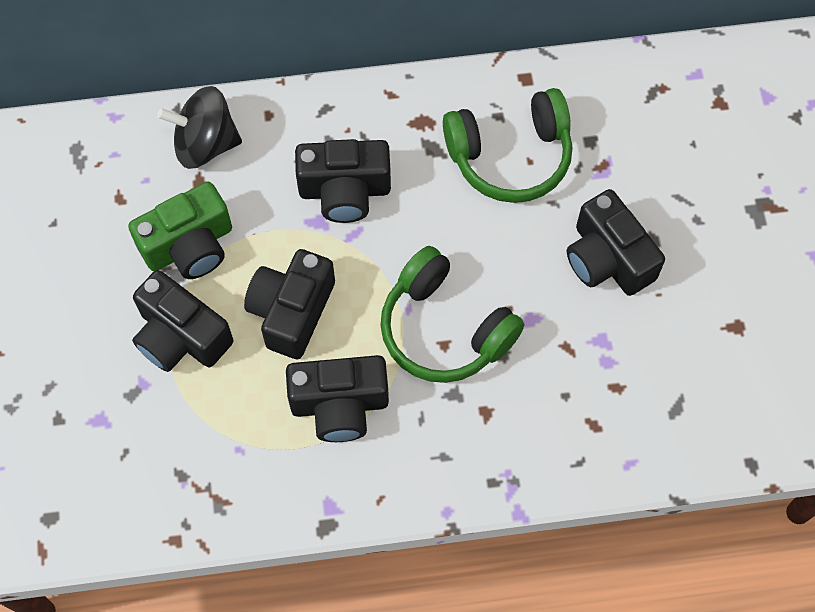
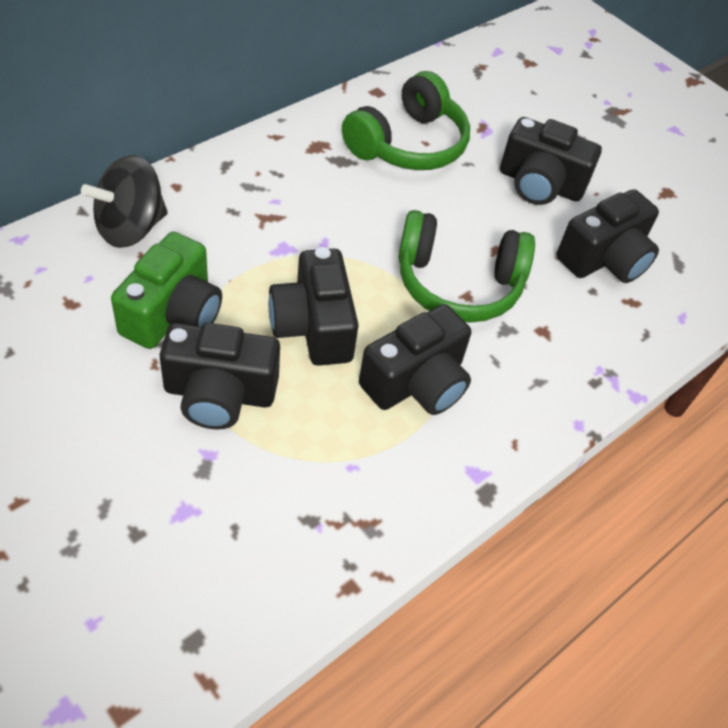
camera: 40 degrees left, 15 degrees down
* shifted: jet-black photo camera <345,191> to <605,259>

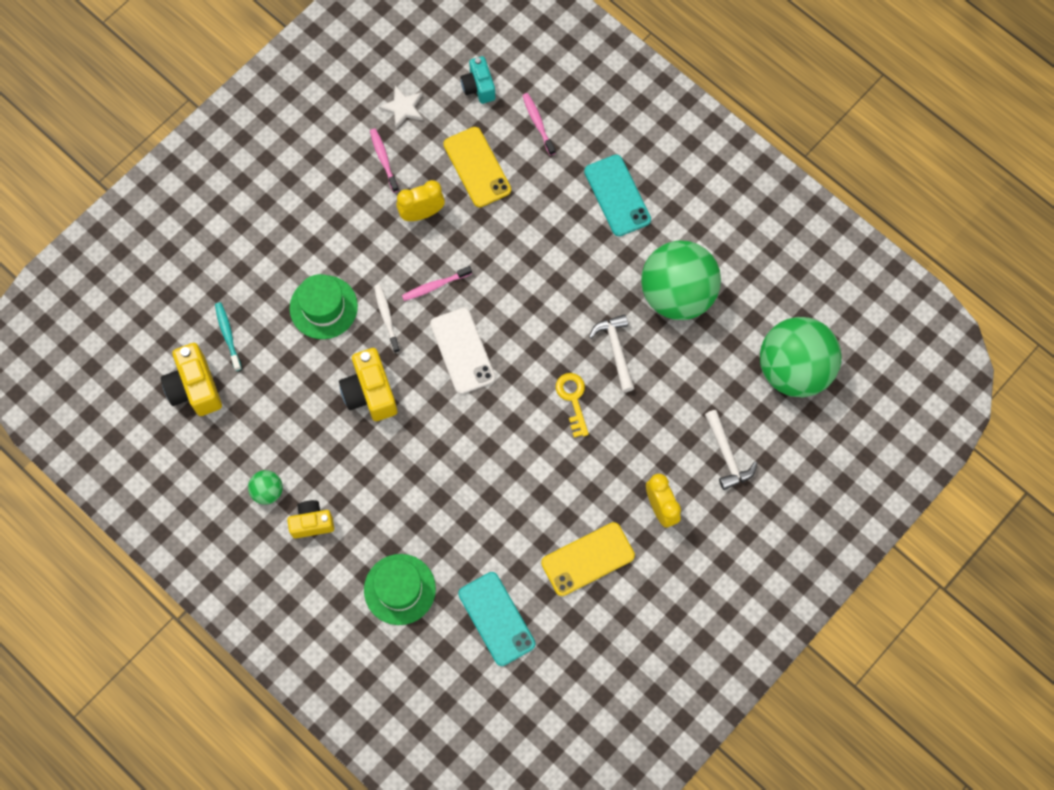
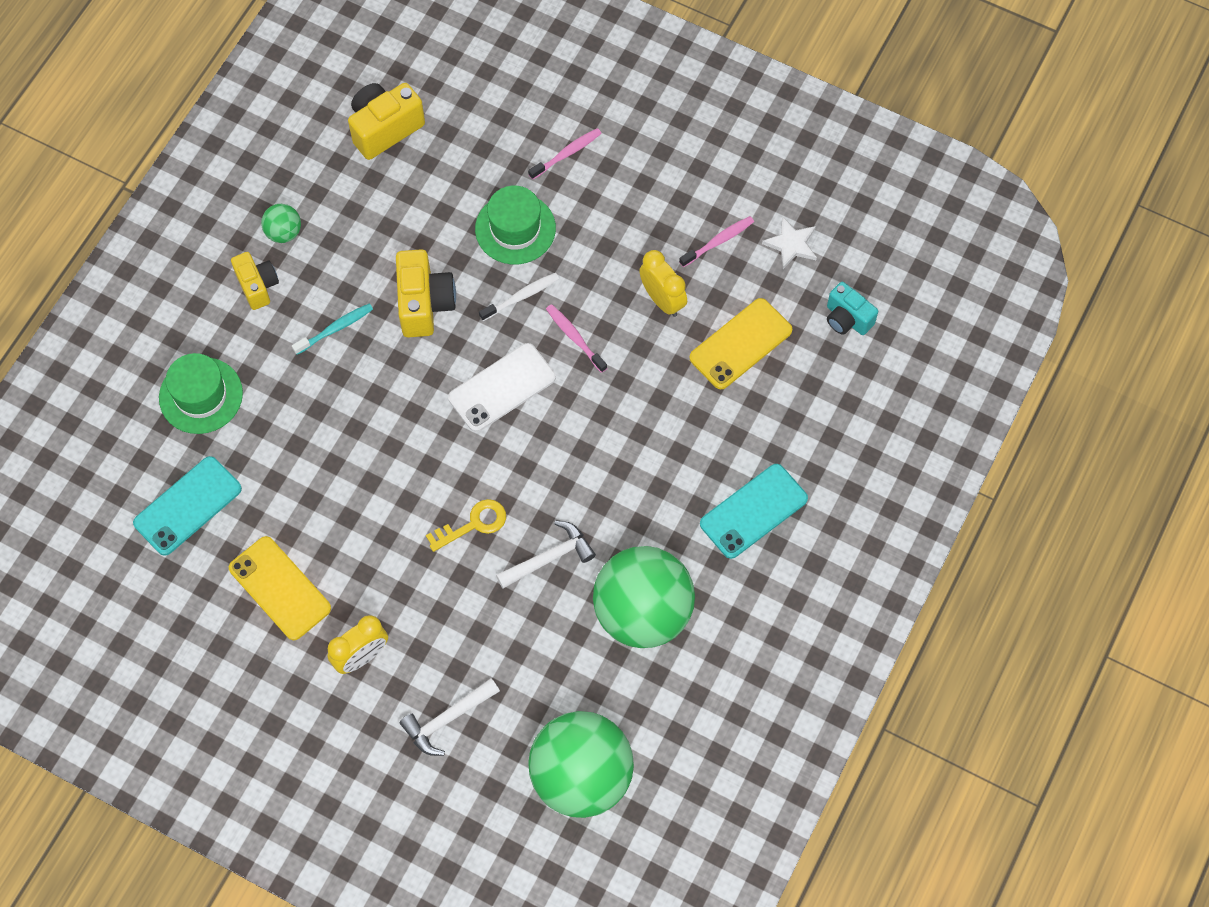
camera: 75 degrees right, 5 degrees down
* shifted: teal dental brush <228,335> to <335,329>
* rotated: golden photo camera <370,393> = <424,304> 120 degrees clockwise
* rotated: teal photo camera <478,87> = <847,319> 105 degrees counterclockwise
* shifted: pink dental brush <538,123> to <567,154>

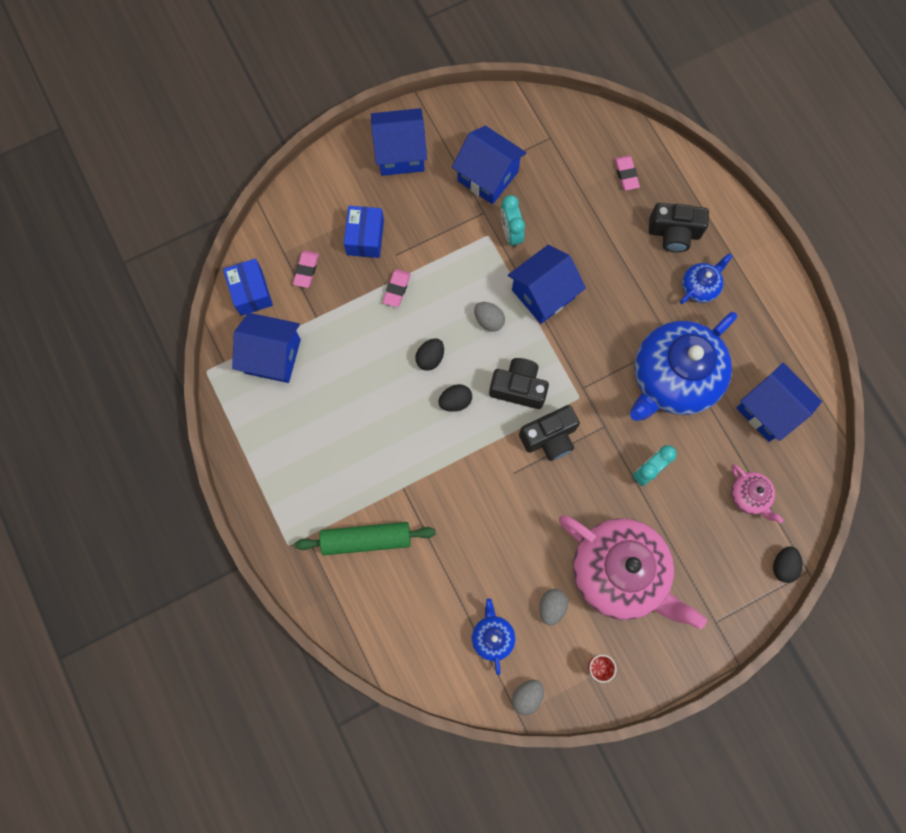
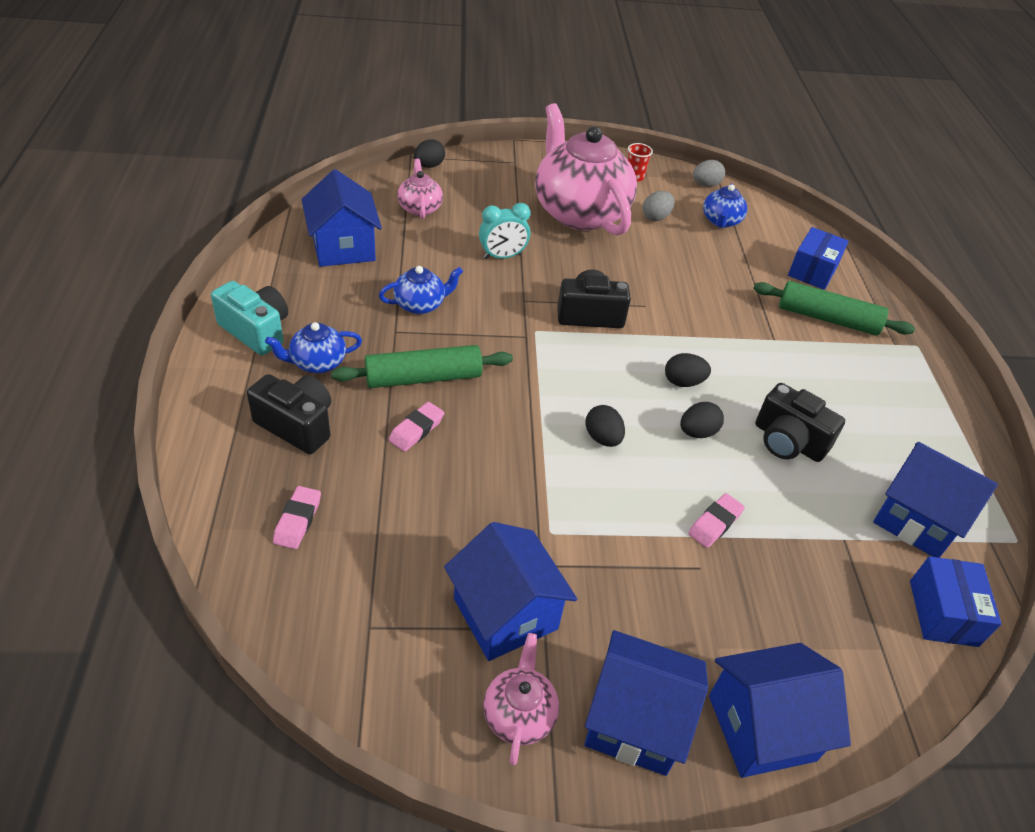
camera: 160 degrees left, 30 degrees down
* shifted: pink gum eraser <306,270> to <416,430>
* shifted: royal blue box <365,237> to <812,271>
* repainted: gray egg <489,320> to jet-black egg <602,438>
* shifted: jet-black photo camera <518,388> to <788,441>
* gone: teal bedside clock <510,233>
* shifted: royal blue house <543,294> to <761,728>
* scaled: royal blue china teapot <672,379> = <420,304> x0.44
* new: teal photo camera <256,330>
* new: green rolling pin <423,378>
* new: pink china teapot <519,714>

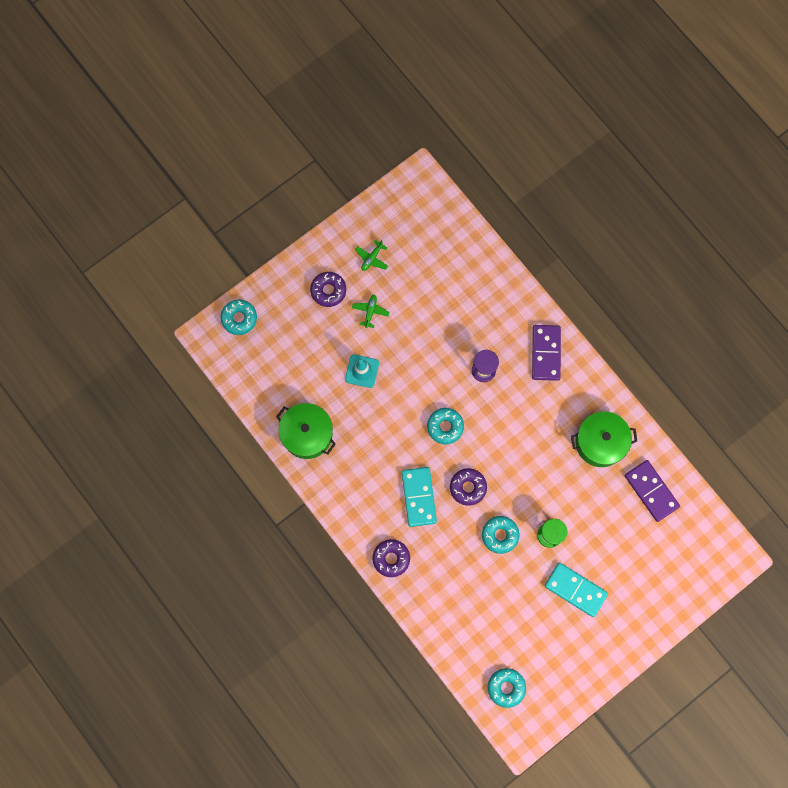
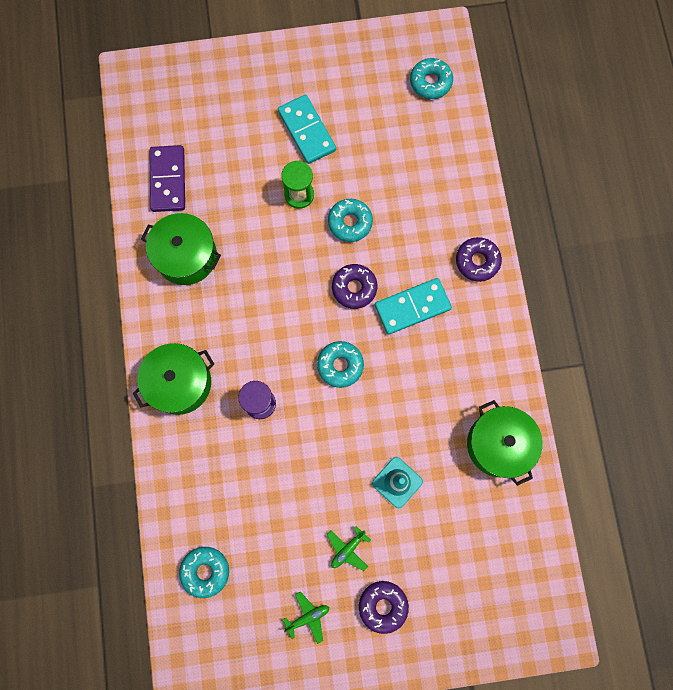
camera: 150 degrees left, 0 degrees up
* shifted: teal doughnut <239,318> to <205,571>
* rotated: teal domino tile <418,497> = <412,307> 45 degrees clockwise
* swapped: violet domino tile <546,353> to green pot <180,383>

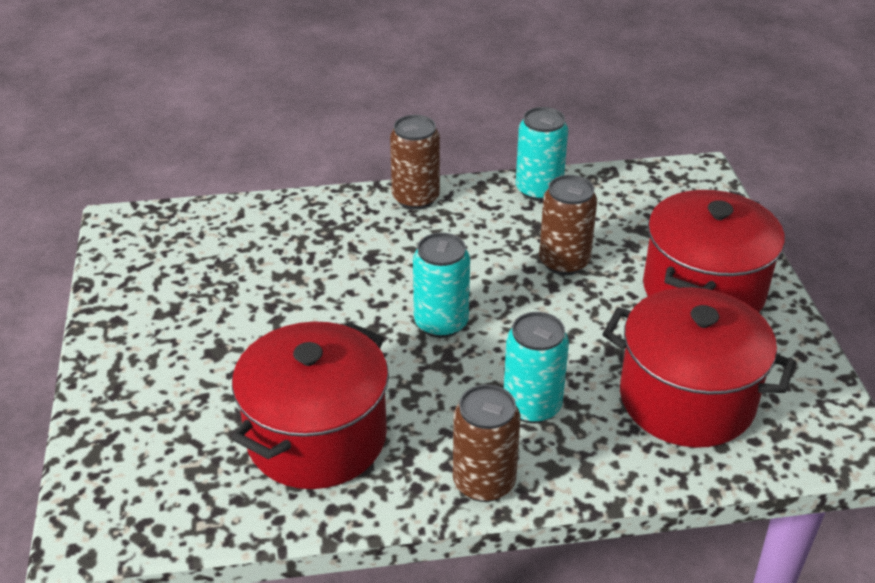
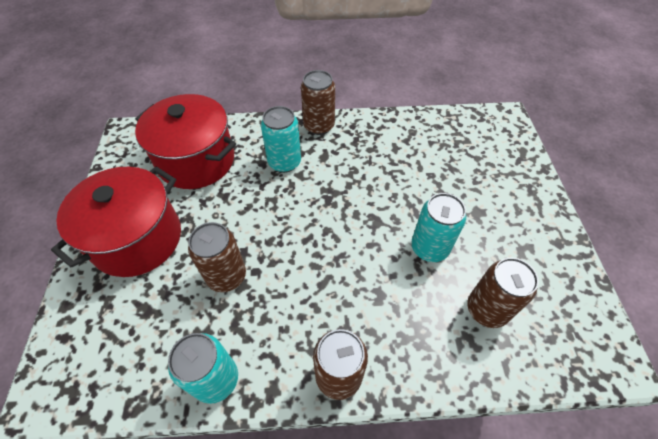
camera: 175 degrees left, 15 degrees up
* gone: red pot <316,437>
* shifted: teal tin <441,323> to <429,248>
* new: dark brown tin <486,309>

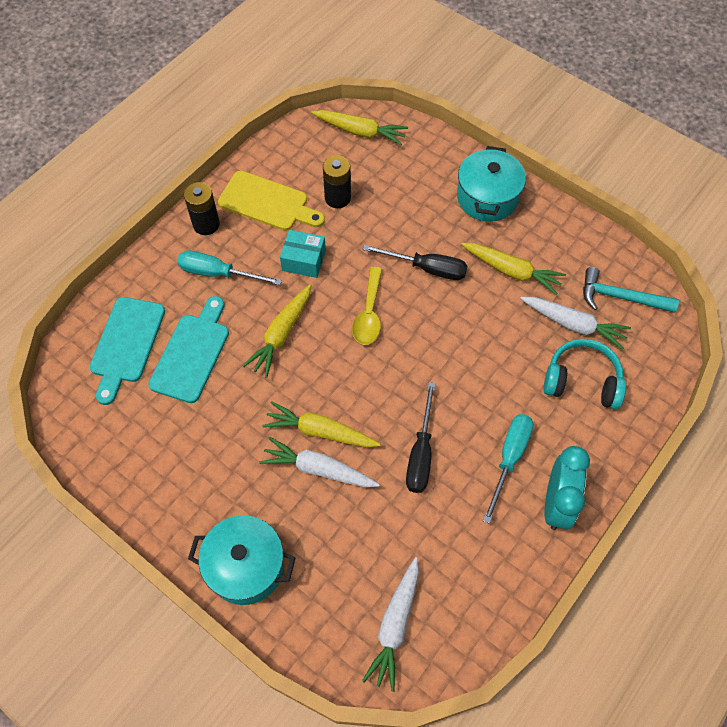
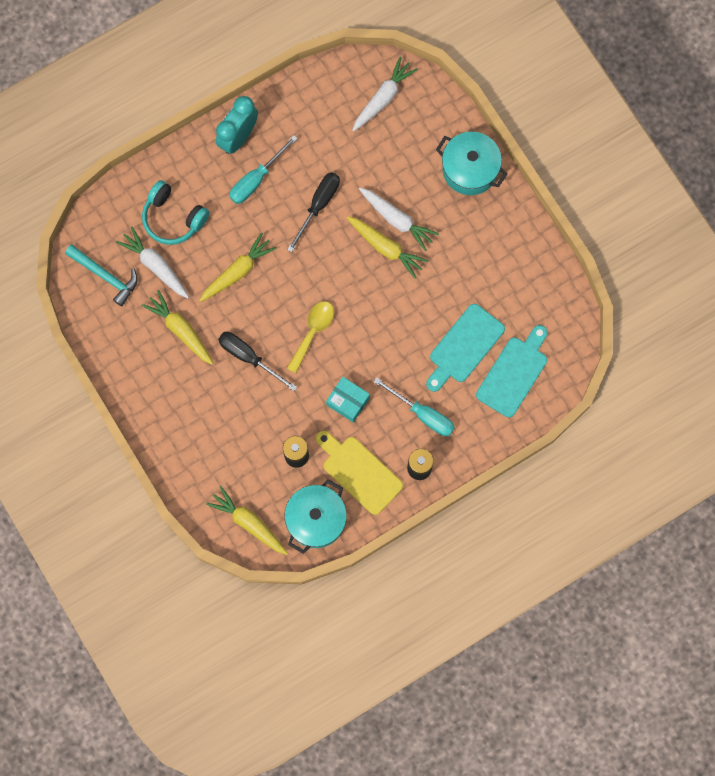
camera: 160 degrees left, 15 degrees up
* shifted: golden carrot <281,334> to <238,271>
* shifted: teal pot <487,197> to <316,519>

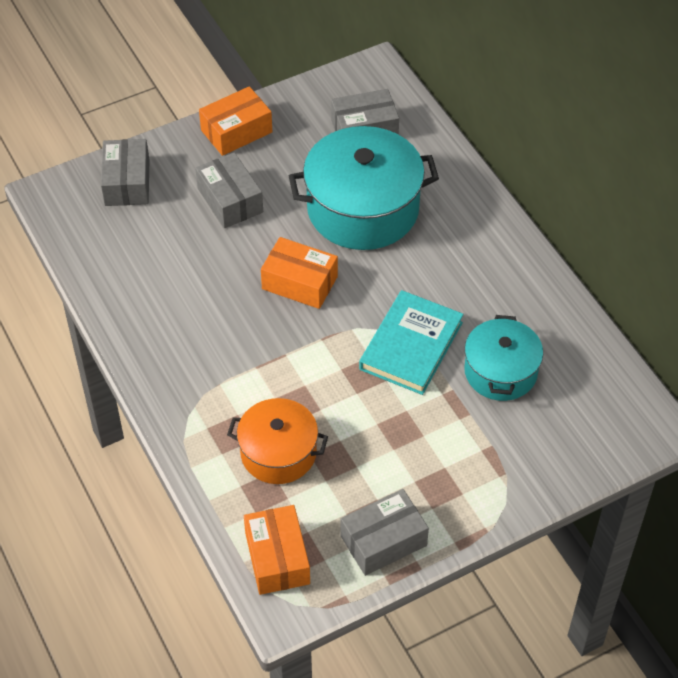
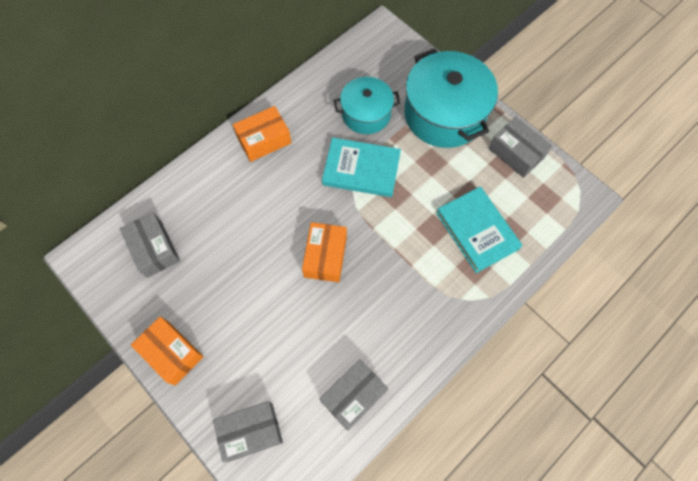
camera: 105 degrees left, 15 degrees up
* shifted: gray box <230,200> to <353,396>
* swapped: bright orange pot <278,453> to teal hardback <477,231>
* shifted: bright orange box <277,558> to <264,140>
* shifted: teal pot <363,209> to <444,114>

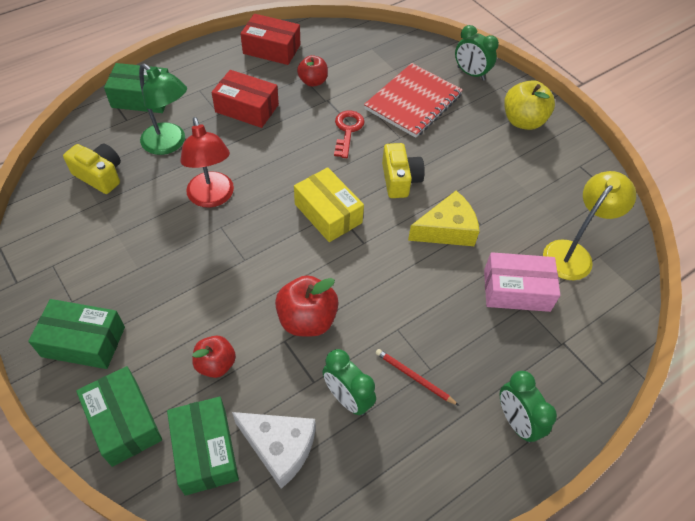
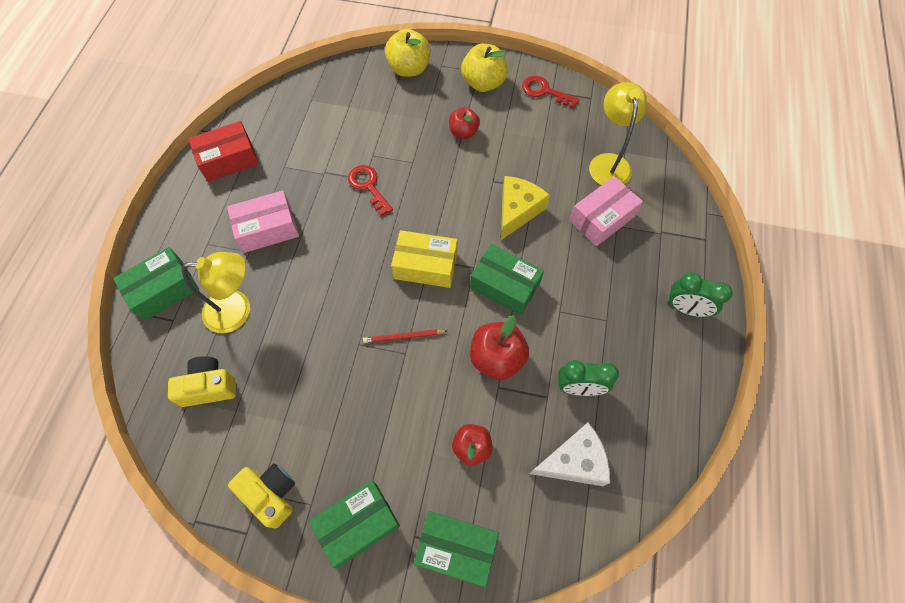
camera: 40 degrees left, 10 degrees up
* repainted: green lamp <170,144> to golden lamp <237,310>
* shifted: green box <205,451> to <504,285>
* gone: red lamp <212,198>
* repainted: red box <247,108> to pink box <267,229>
* shifted: red apple fruit <313,81> to <463,132>
* gone: red exercise book <413,102>
* shifted: red lead pencil <414,378> to <404,337>
* shifted: golden photo camera <400,180> to <271,494>
* swapped: green bedside clock <471,73> to golden apple fruit <409,69>
* new: red key <544,91>

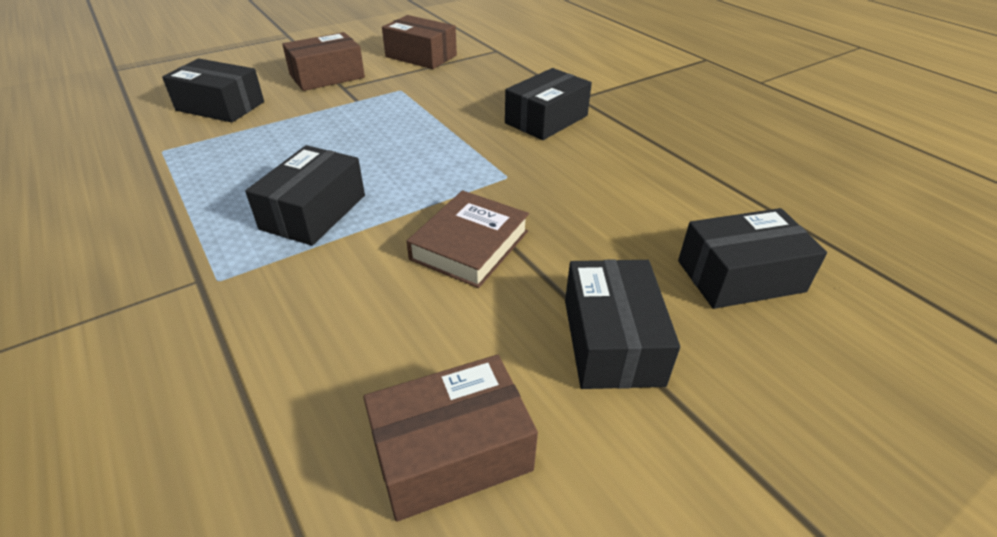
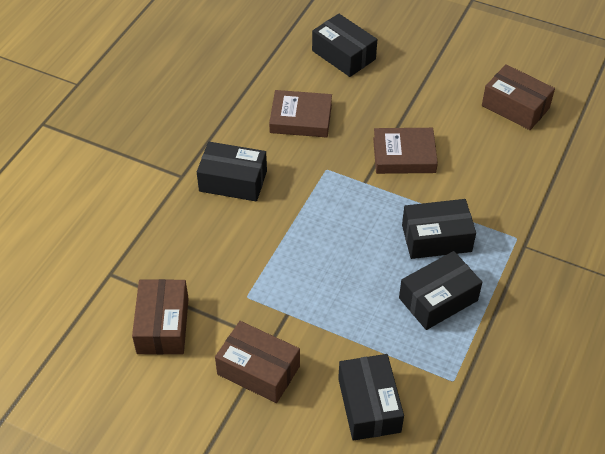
camera: 120 degrees left, 10 degrees up
* shifted: jet-black box <612,341> to <438,299>
* new: dark brown hardback <301,118>

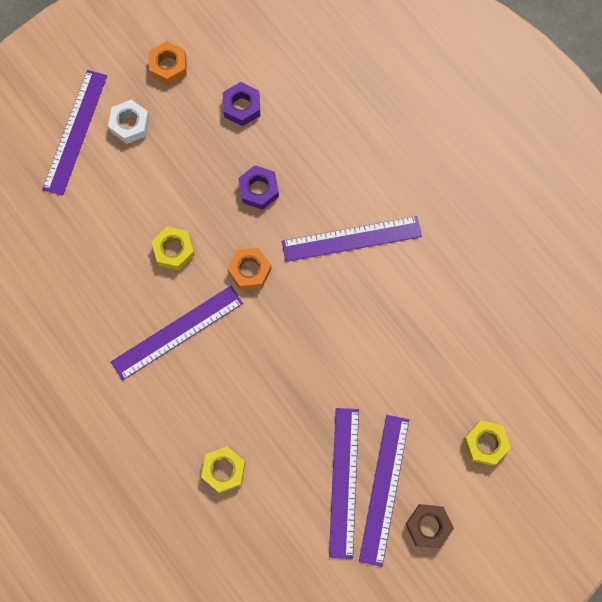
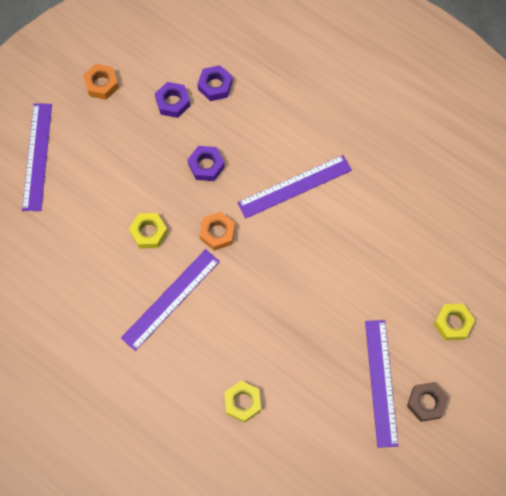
camera: 15 degrees left, 5 degrees down
* gone: white hexagon nut <130,124>
* gone: violet ruler <343,482>
* new: violet hexagon nut <215,86>

